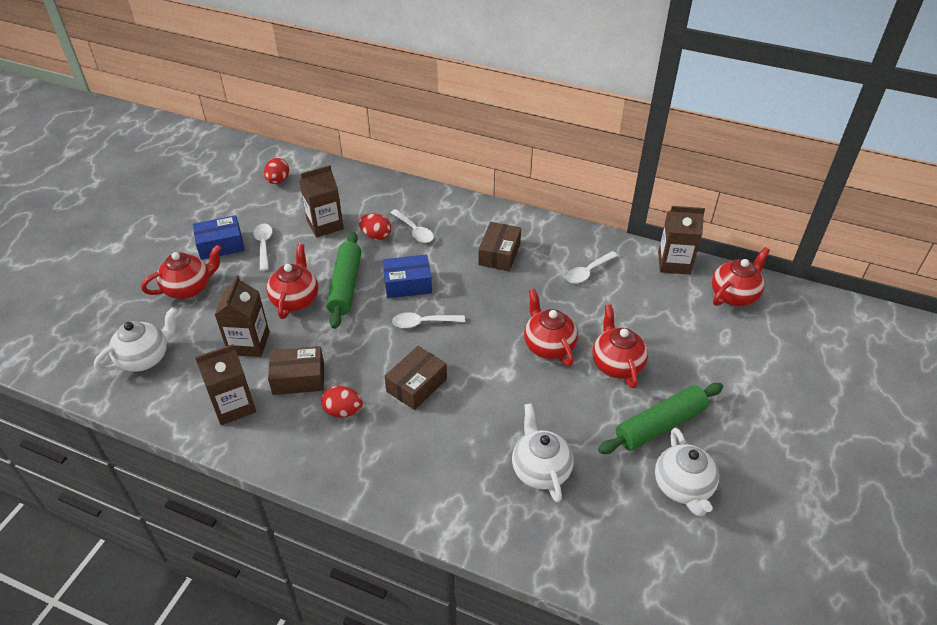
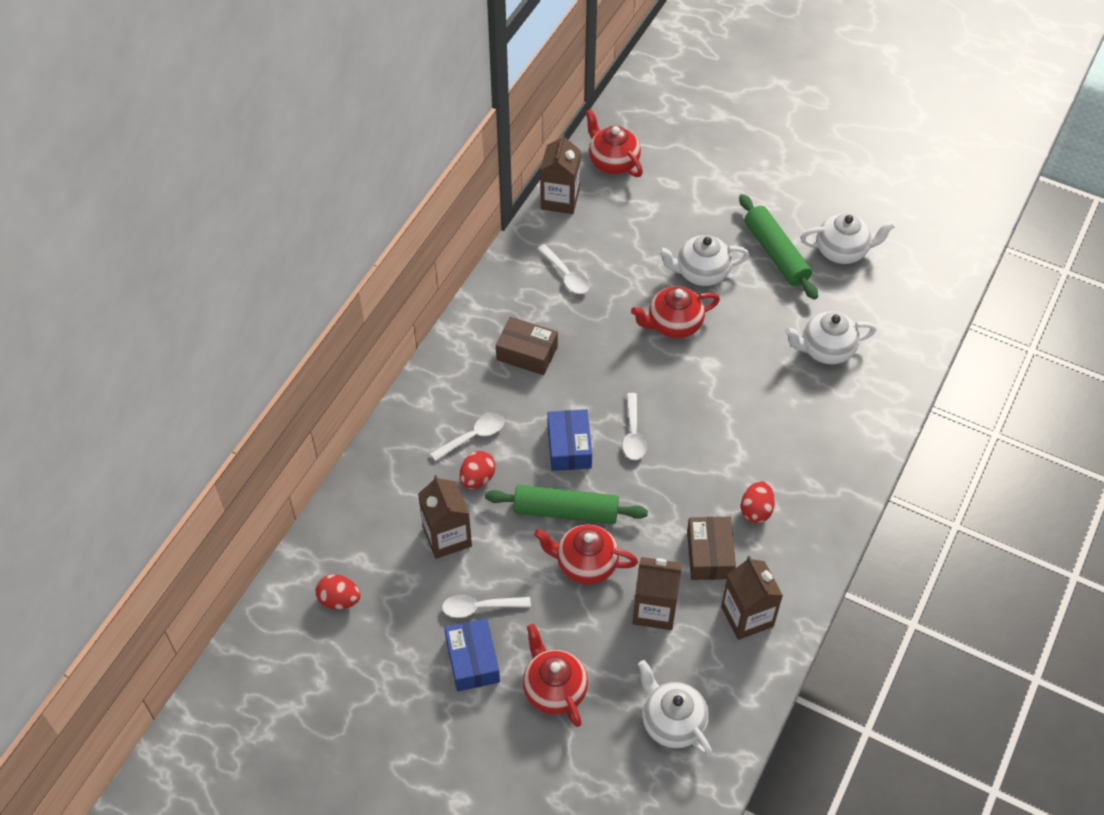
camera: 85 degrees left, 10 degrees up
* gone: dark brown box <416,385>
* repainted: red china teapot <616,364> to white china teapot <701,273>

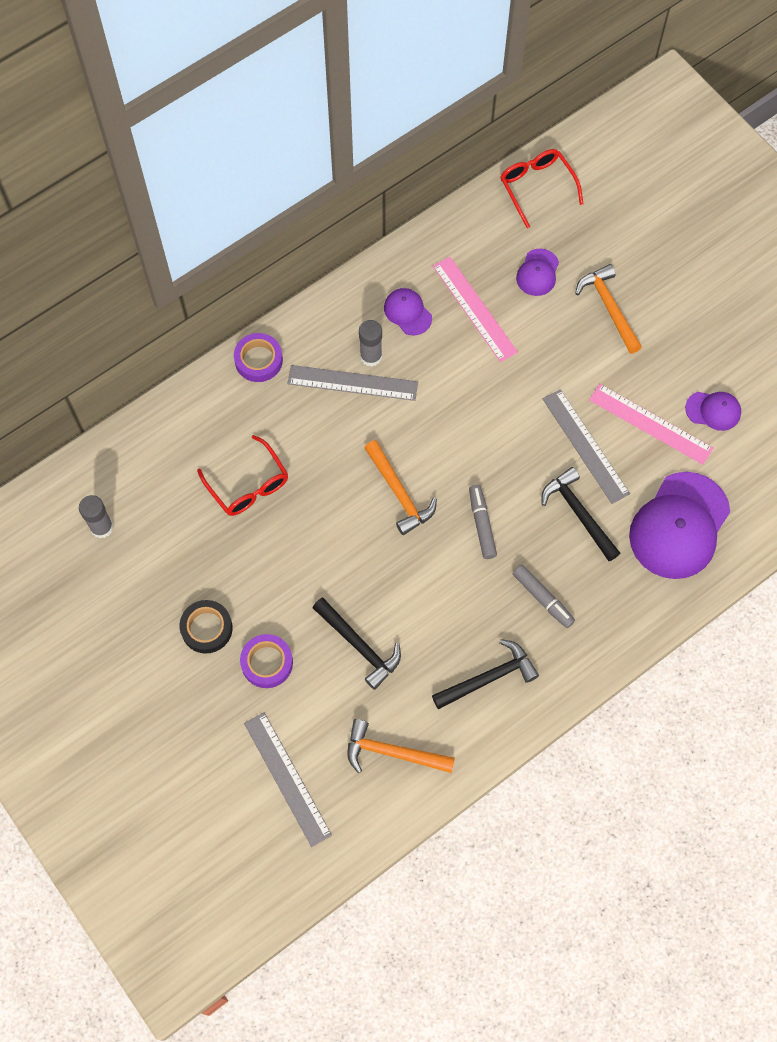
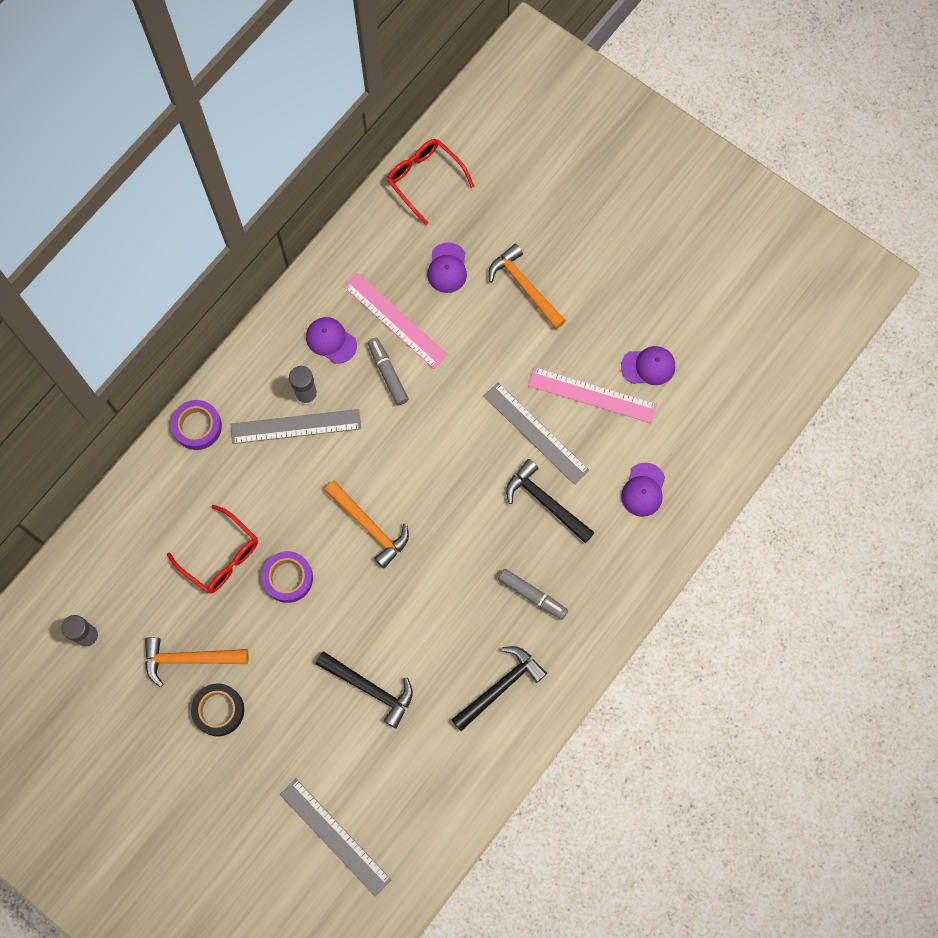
camera: 15 degrees left, 5 degrees up
* shifted: violet roll of tape <267,663> to <288,578>
* shifted: bright orange carpenter's hammer <392,752> to <189,659>
* shifted: gray marker <482,524> to <388,374>
* scaled: violet peaked cap <679,526> = <643,490> x0.49

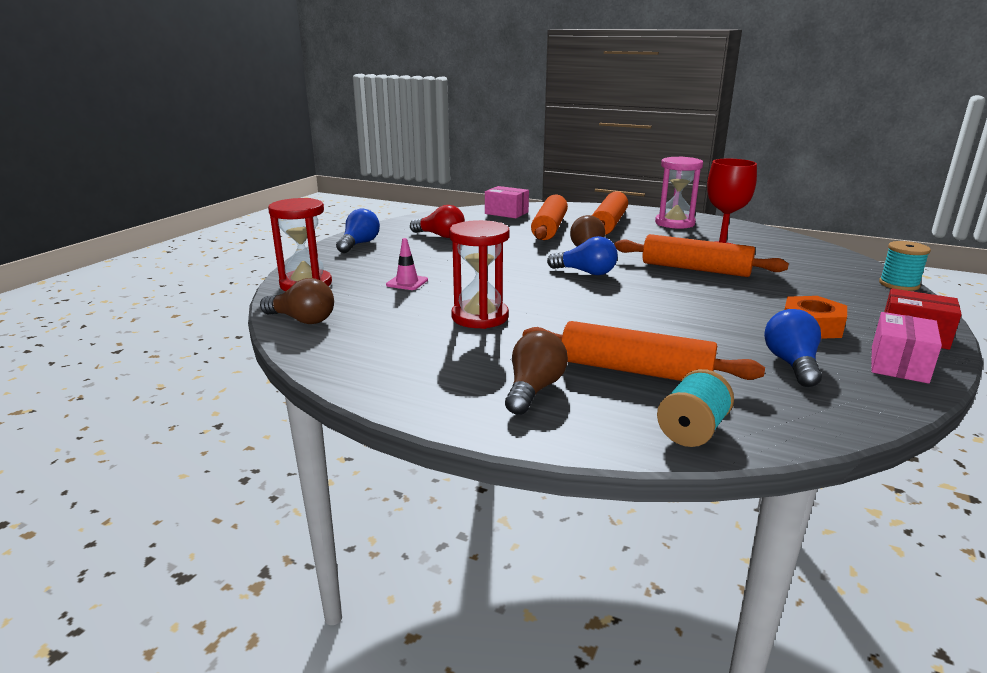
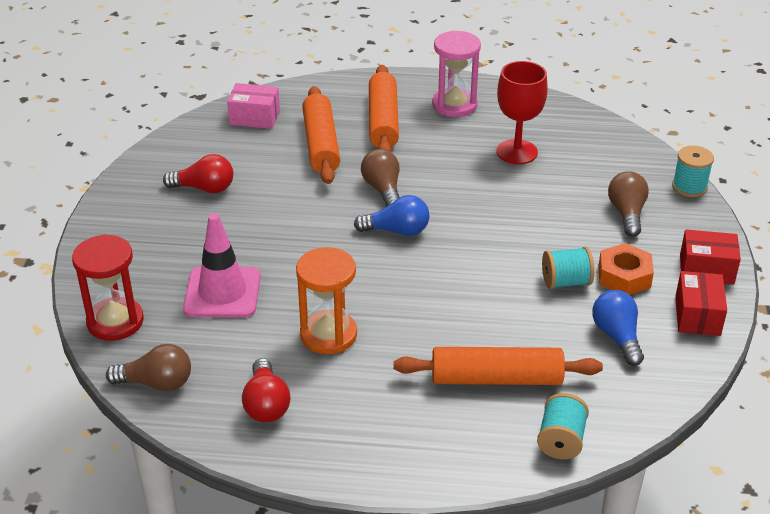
camera: 20 degrees left, 15 degrees up
* gone: royal blue bulb <359,244>
* scaled: pink traffic cone <407,282> = <222,292> x1.96
* repainted: red sand timer <480,317> to bright orange sand timer <328,335>
* shifted: dark brown bulb <534,389> to <627,213>
* gone: bright orange rolling pin <695,269>
* repainted: pink box <899,364> to red box <697,316>
* new: red bulb <266,404>
* new: teal reel of thread <566,282>

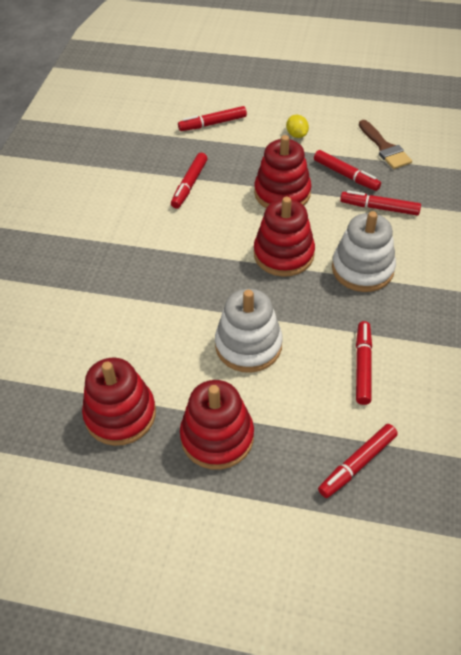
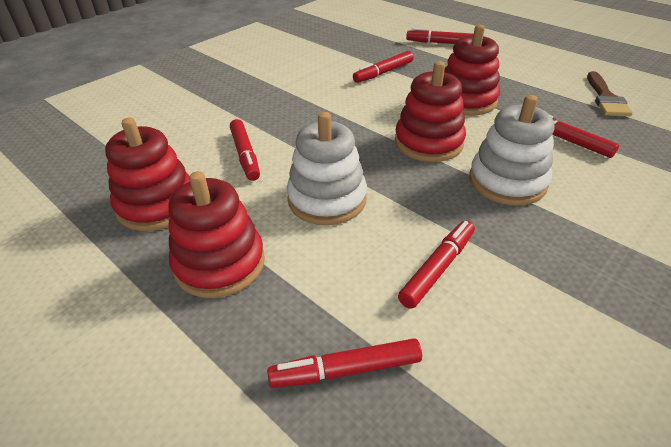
camera: 30 degrees right, 10 degrees down
* gone: golden toy lemon <296,135>
* shifted: red marker <346,175> to <245,155>

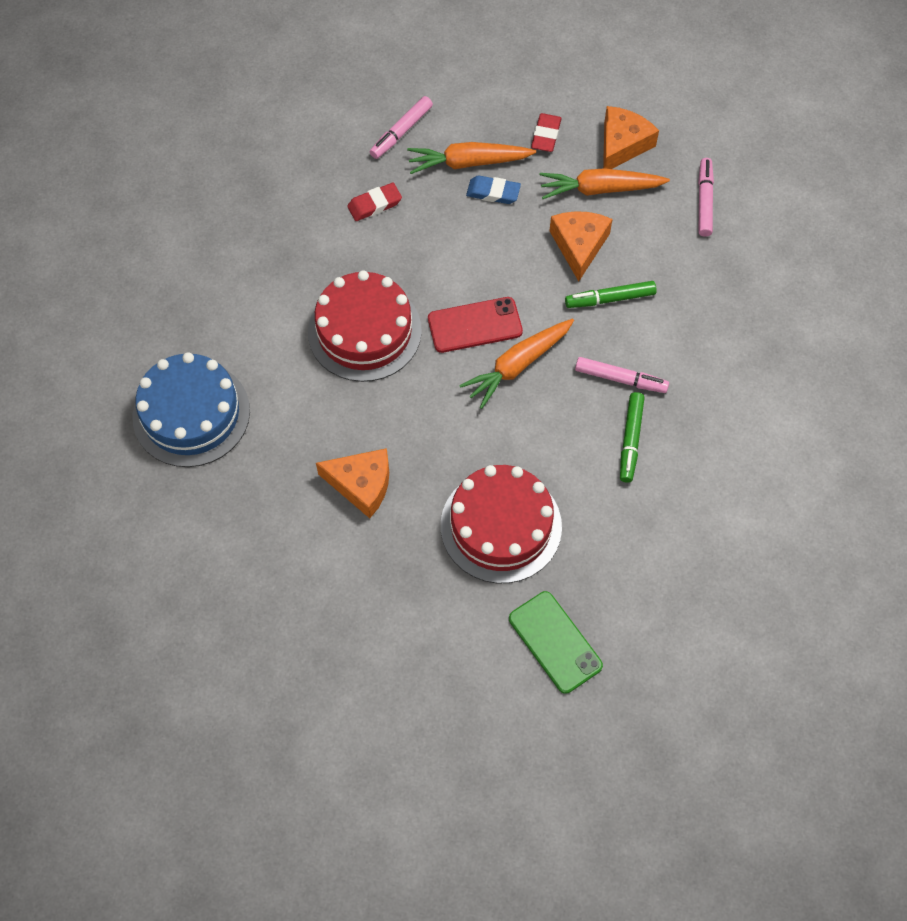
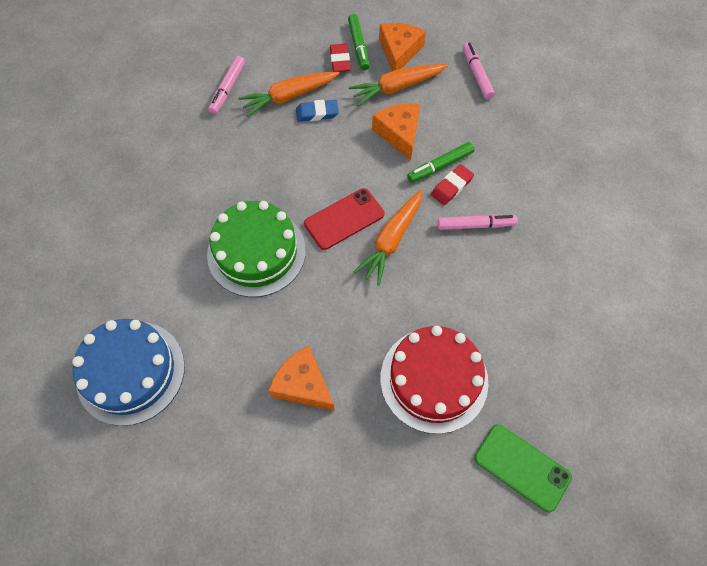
camera: 20 degrees left, 0 degrees up
* repainted: red gateau <364,331> to green gateau <256,252>
* rotated: bright orange cheese wedge <362,485> = <303,384> 135 degrees counterclockwise
* shifted: red gum eraser <374,204> to <451,187>
* shifted: green marker <630,440> to <358,46>

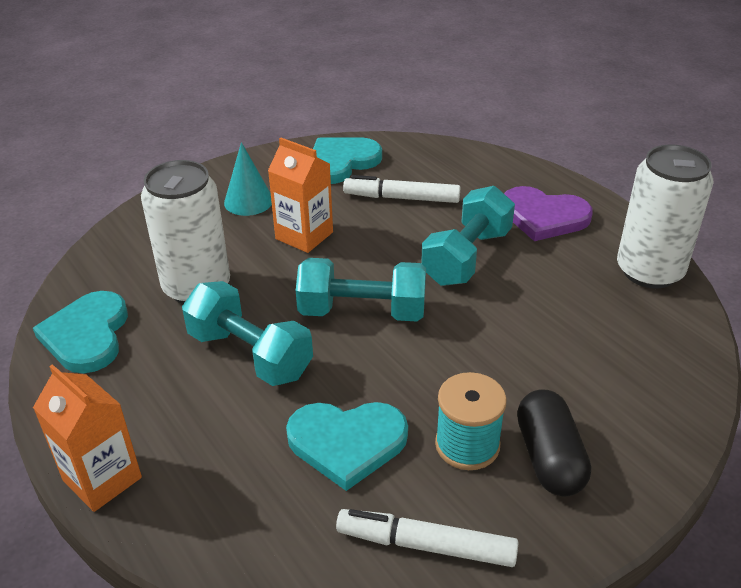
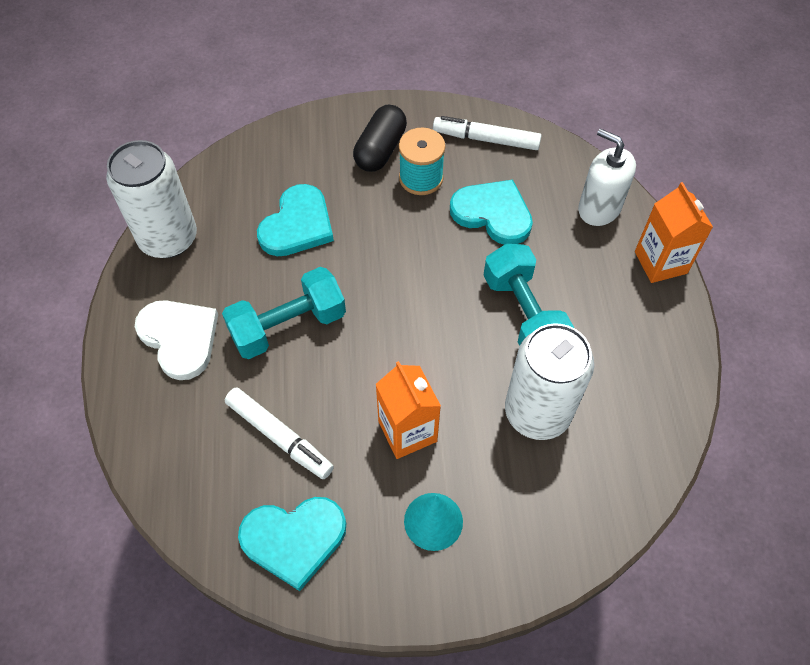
camera: 150 degrees left, 20 degrees up
* shifted: teal heart shape <87,335> to <297,225>
* gone: teal dumbbell <362,311>
* rotated: white marker <426,545> = <486,139> 150 degrees clockwise
* repainted: violet heart shape <544,216> to white heart shape <180,338>
* new: white soap dispenser <599,208>

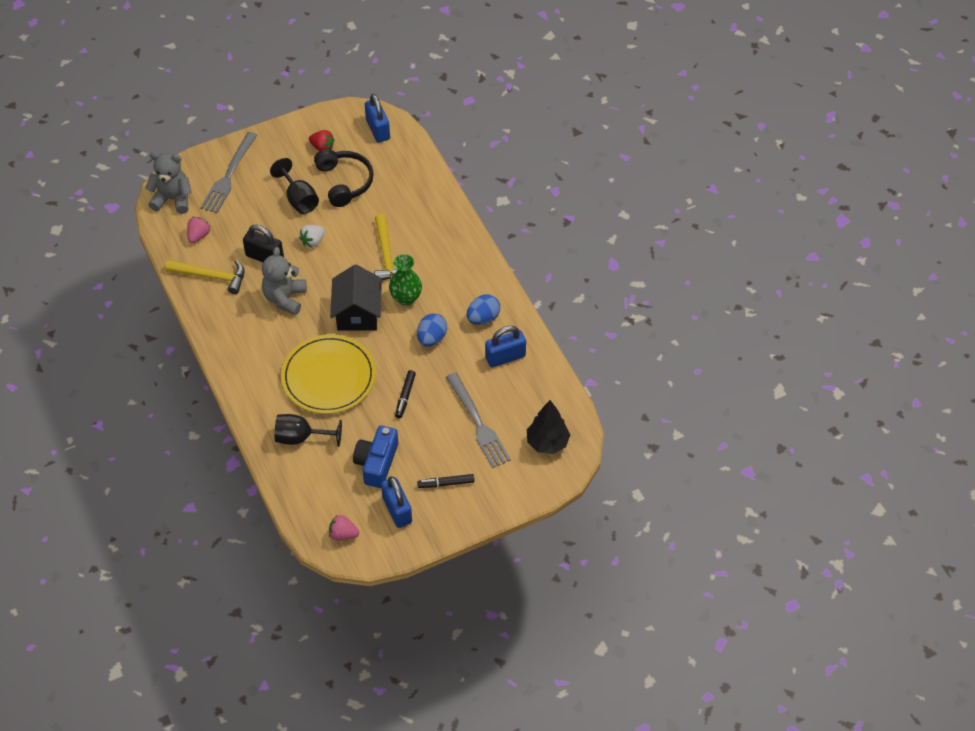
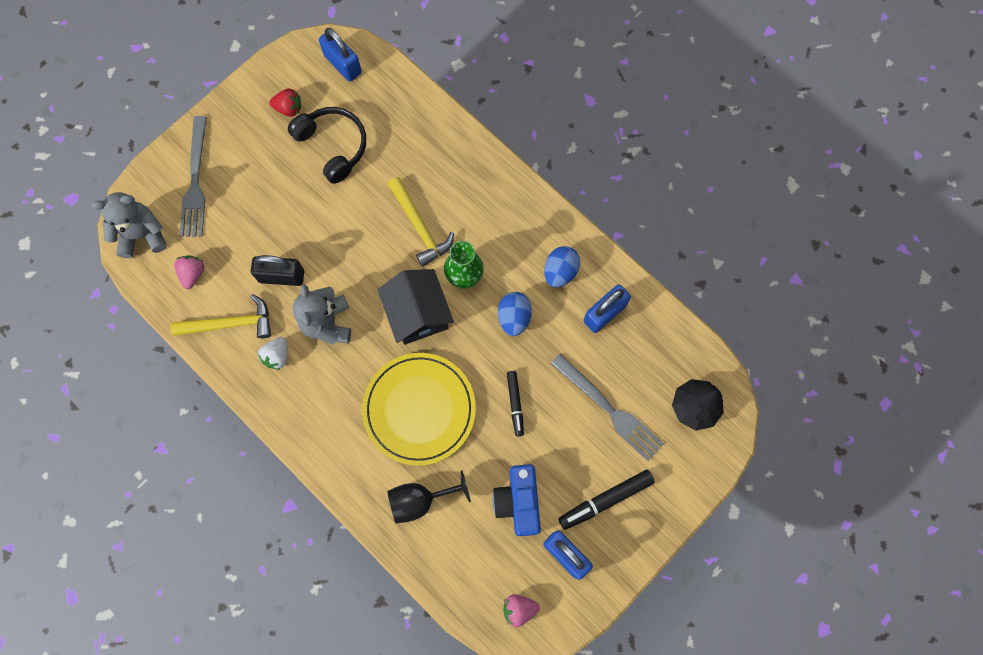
camera: 20 degrees left, 20 degrees up
* gone: jet-black chalice <298,199>
* shifted: white toy strawberry <313,241> to <277,356>
* scaled: jet-black marker <446,483> = <606,500> x1.54

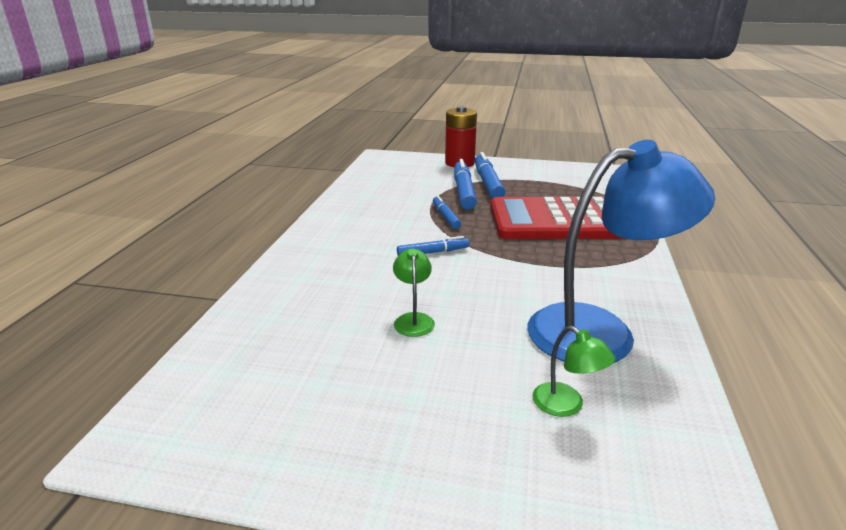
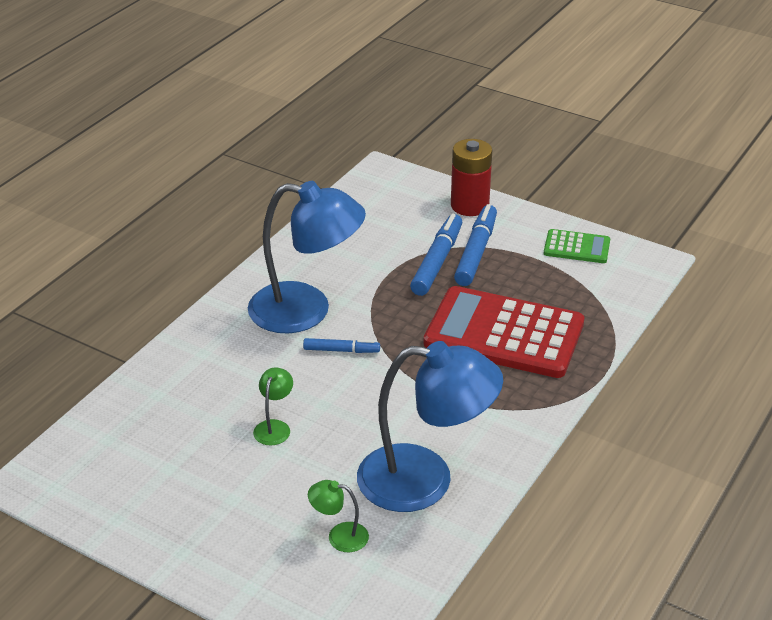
camera: 20 degrees right, 10 degrees up
* gone: royal blue marker <446,217>
* rotated: green lamp <566,405> = <339,536> 120 degrees clockwise
* new: royal blue lamp <306,311>
* new: green adding machine <576,247>

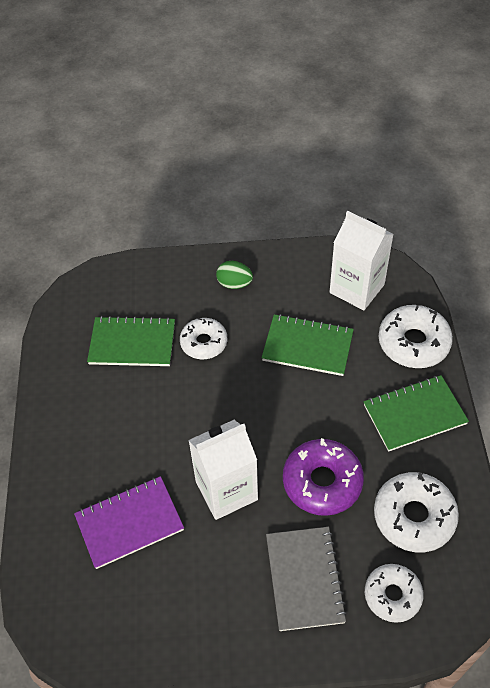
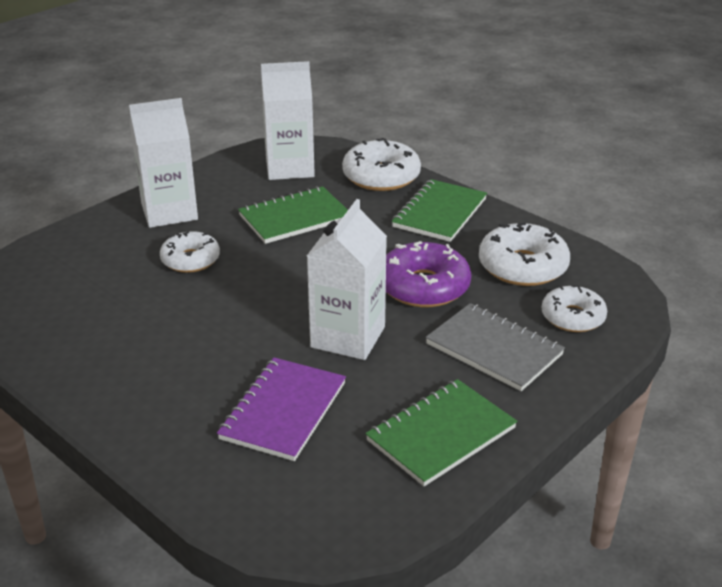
camera: 45 degrees left, 20 degrees down
* shifted: green exercise book <132,343> to <441,434>
* swapped: green egg <234,284> to white juice carton <169,212>

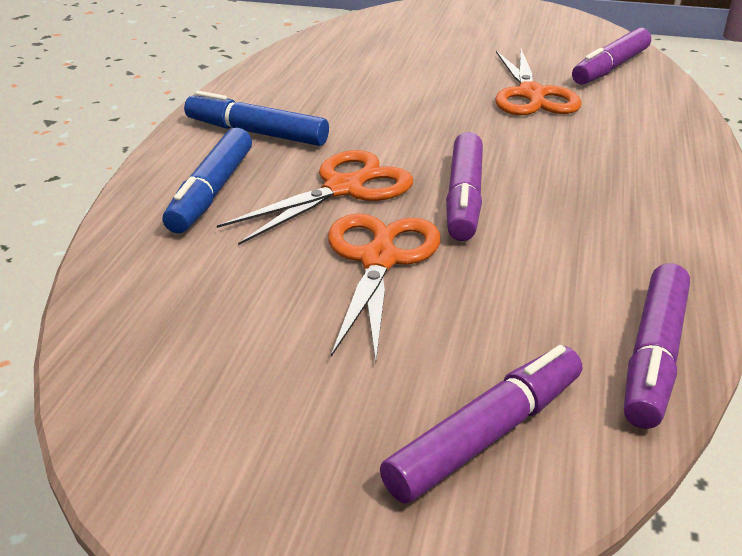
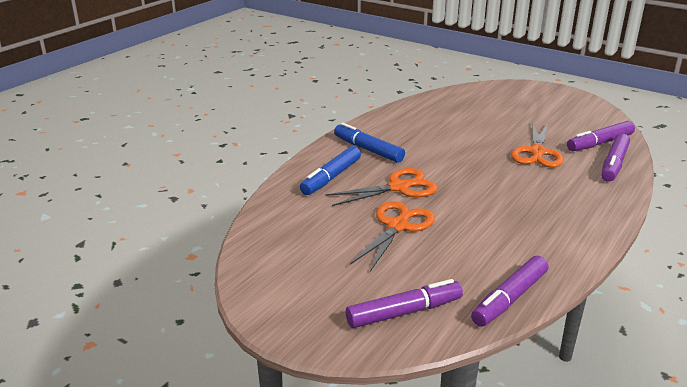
camera: 20 degrees right, 5 degrees down
* shifted: violet marker <464,198> to <614,164>

